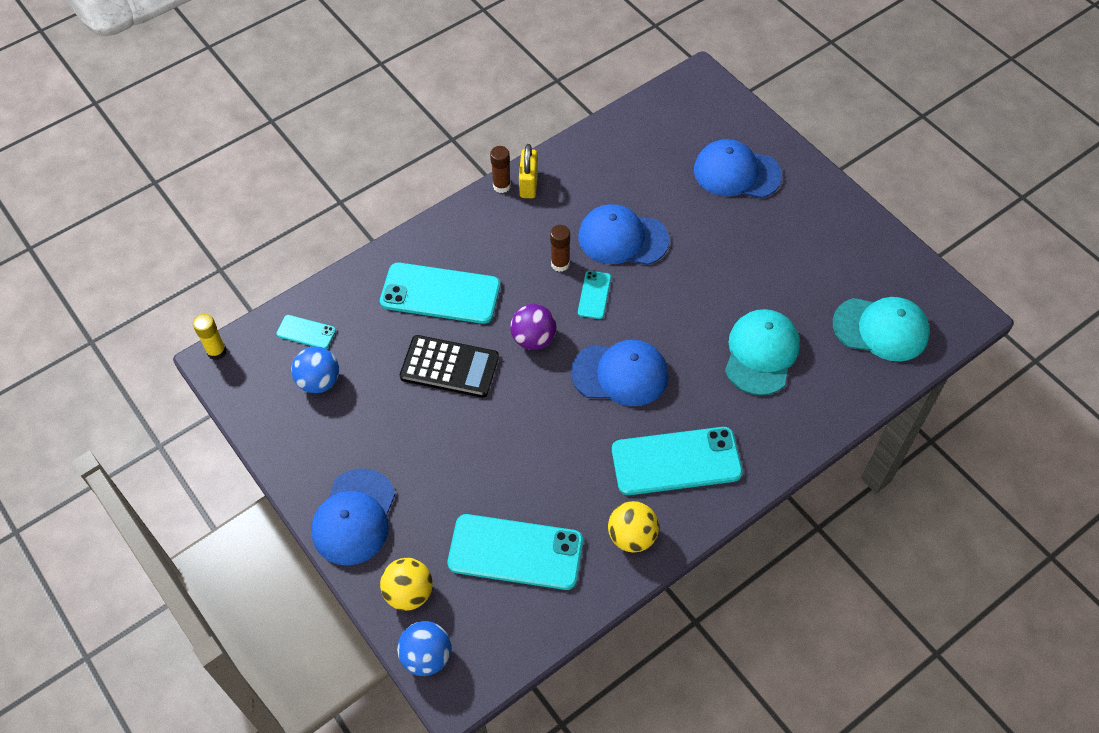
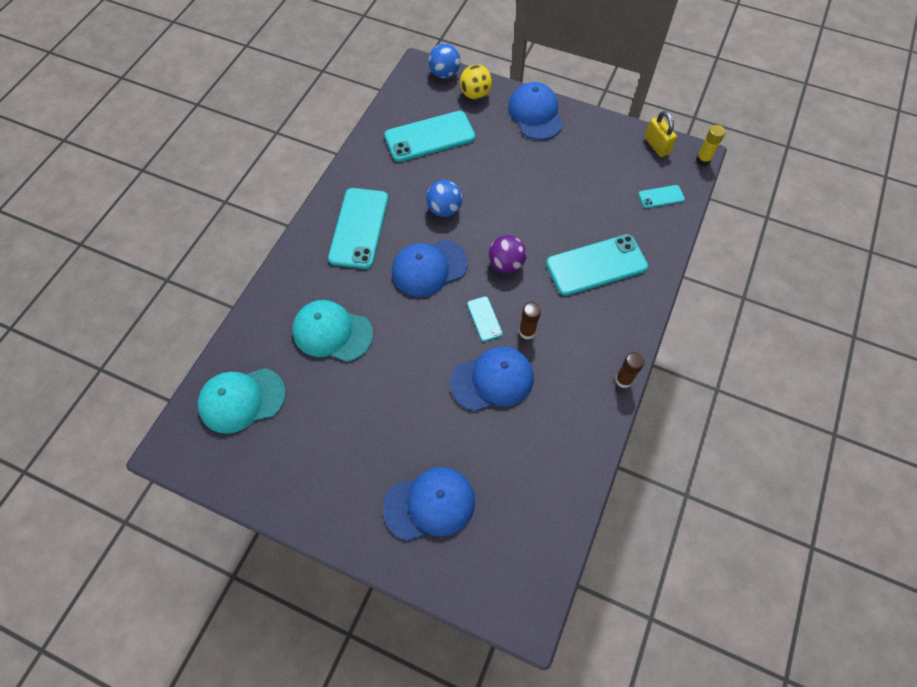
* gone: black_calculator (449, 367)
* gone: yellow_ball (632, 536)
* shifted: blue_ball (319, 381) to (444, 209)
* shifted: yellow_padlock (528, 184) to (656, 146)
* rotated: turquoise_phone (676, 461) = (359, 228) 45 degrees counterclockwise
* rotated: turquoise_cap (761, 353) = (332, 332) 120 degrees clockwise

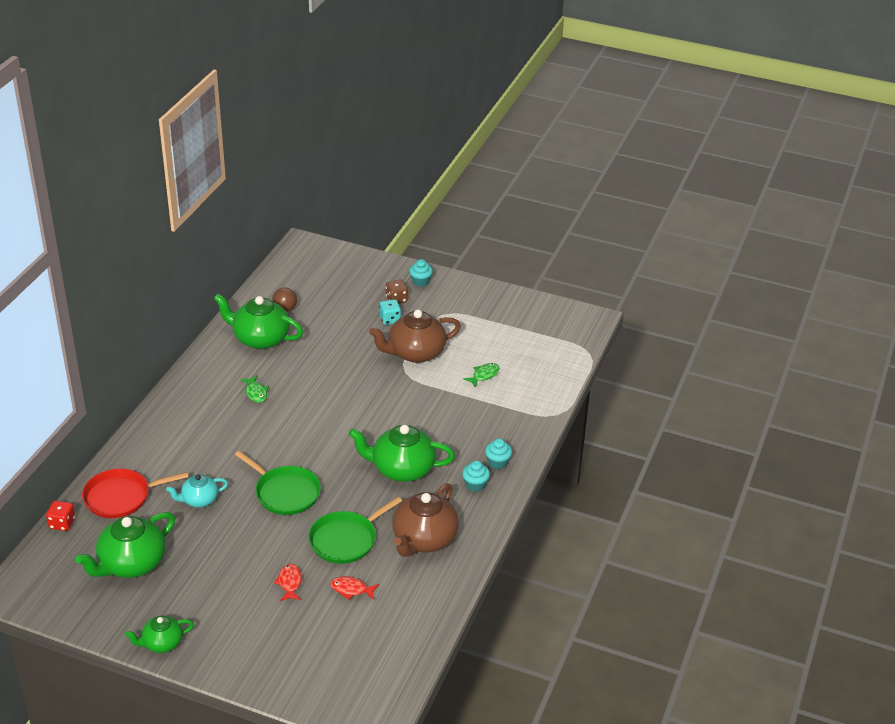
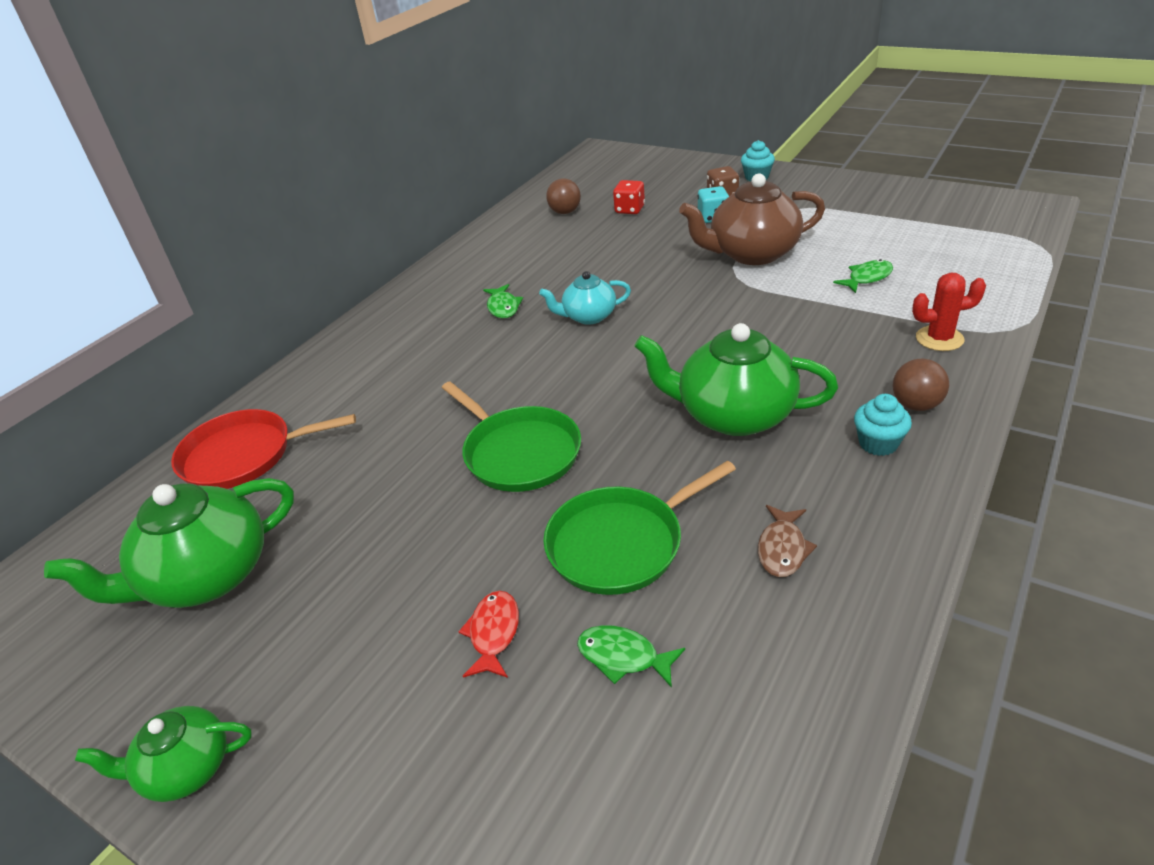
* gone: green_teapot (260, 338)
* new: red_cactus (939, 339)
* shifted: red_dice (62, 523) to (629, 210)
* shifted: turquoise_teapot (199, 500) to (588, 316)
* swapped: brown_teapot (424, 539) to brown_fish (782, 549)
* swapped: turquoise_cupcake (497, 462) to brown_ball (916, 405)
* repainted: red_fish (351, 589) to green_fish (623, 657)

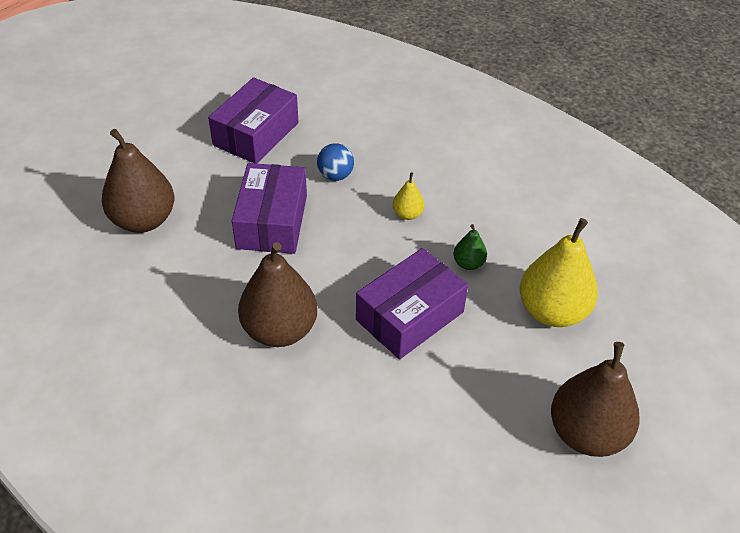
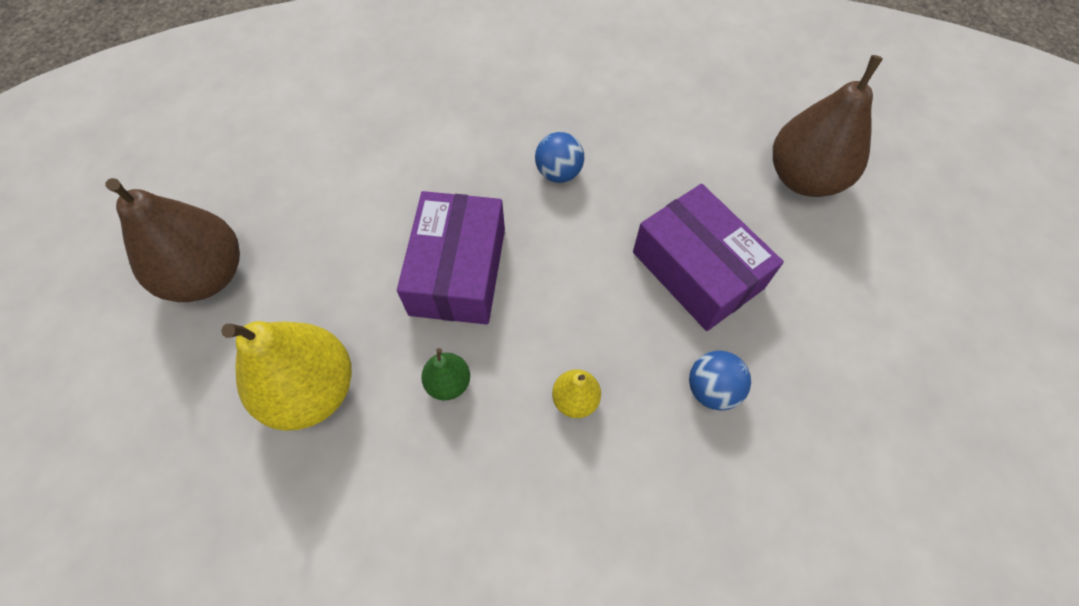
* gone: purple_box (256, 134)
* swapped: brown_pear (279, 330) to blue_ball (559, 173)

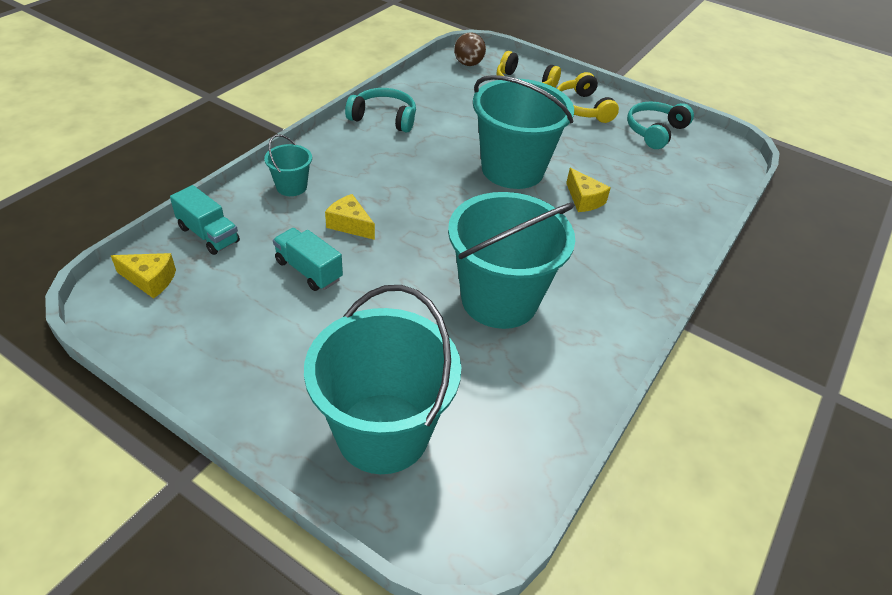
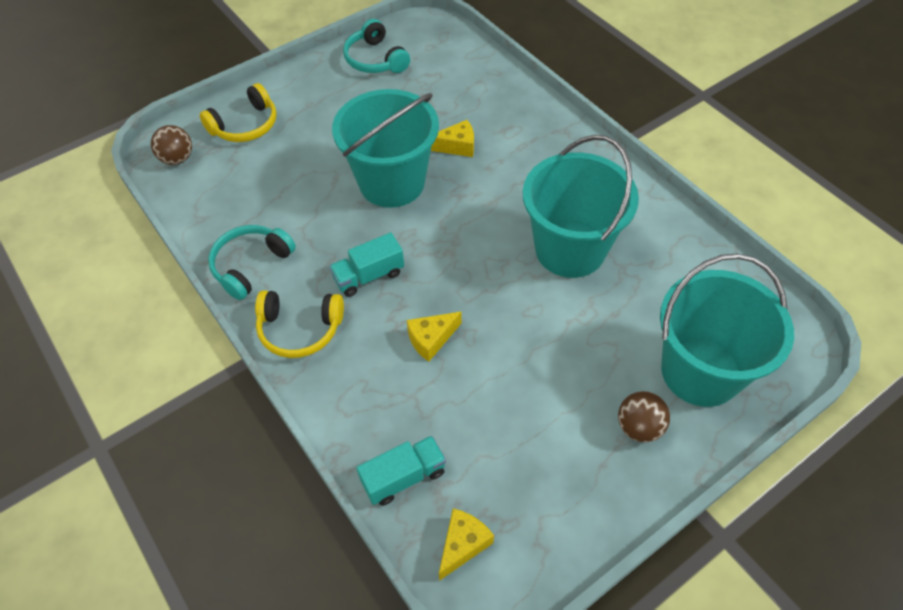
* gone: turquoise_bucket (291, 187)
* new: brown_ball (639, 427)
* shifted: turquoise_truck (309, 270) to (369, 276)
* shifted: yellow_headphones (582, 108) to (300, 329)

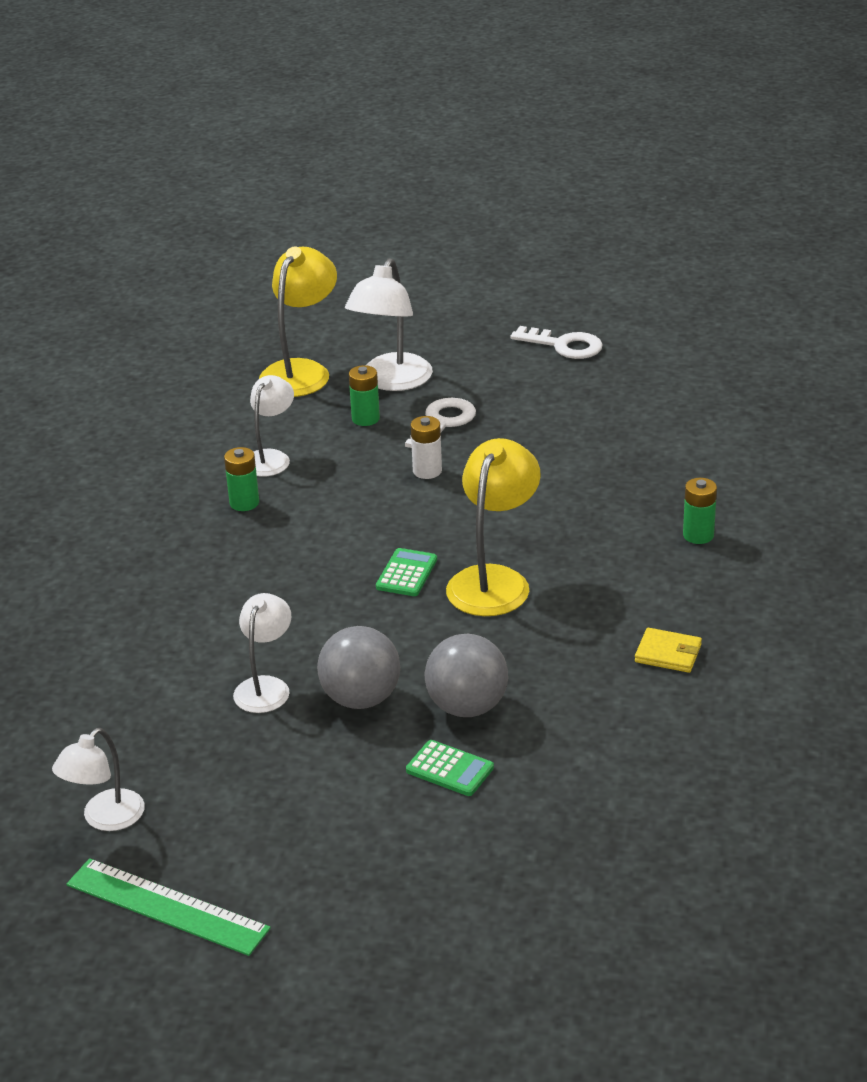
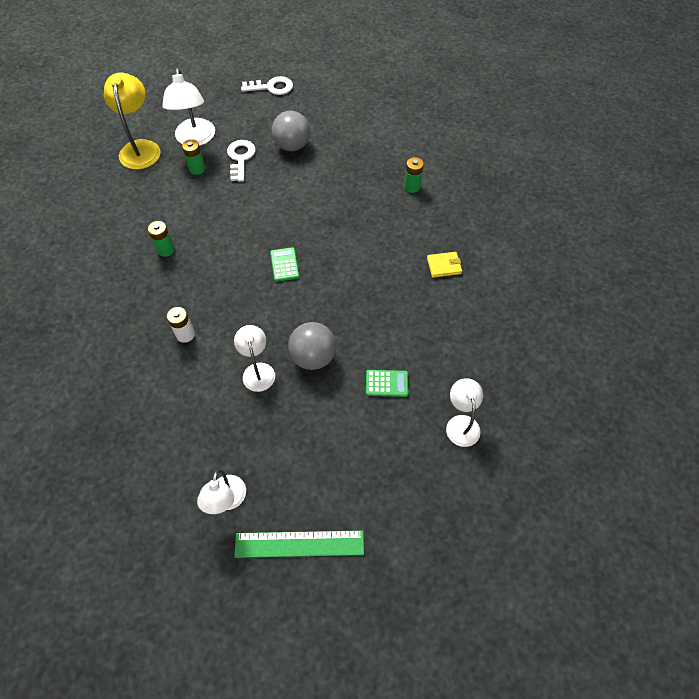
* gone: yellow_lamp (494, 580)
* shifted: white_lamp (270, 458) to (461, 423)
* shifted: white_battery (427, 471) to (185, 334)
* shifted: grey_ball (467, 707) to (292, 146)

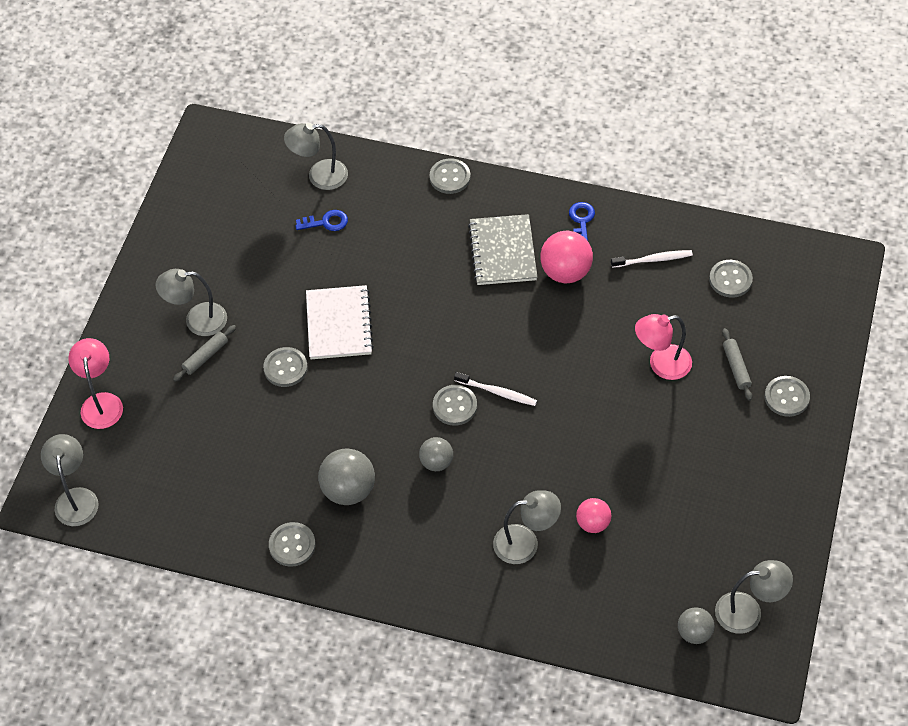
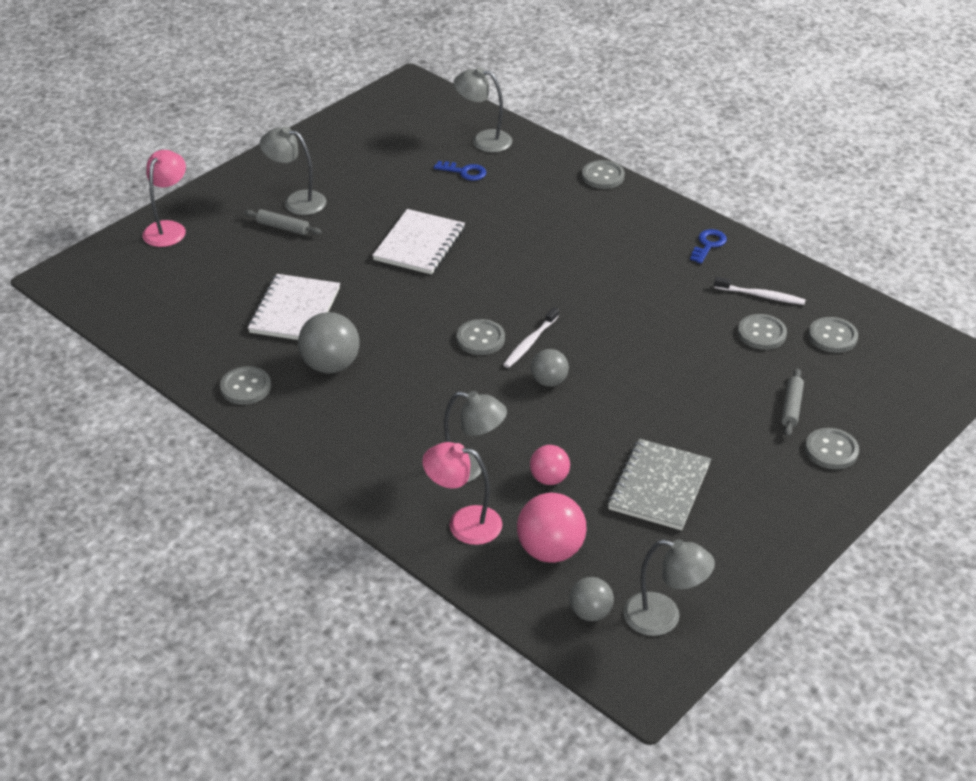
* gone: grey_lamp (76, 498)
* new: white_notebook (295, 310)
* shifted: grey_button (285, 368) to (761, 333)
* shifted: grey_ball (436, 462) to (549, 381)
* shifted: grey_notebook (503, 251) to (659, 487)
* shifted: pink_ball (565, 272) to (550, 550)
* shifted: pink_lamp (661, 364) to (464, 523)
* rotated: grey_rolling_pin (205, 356) = (283, 227) 45 degrees clockwise
* rotated: white_toothbrush (497, 392) = (530, 343) 75 degrees clockwise

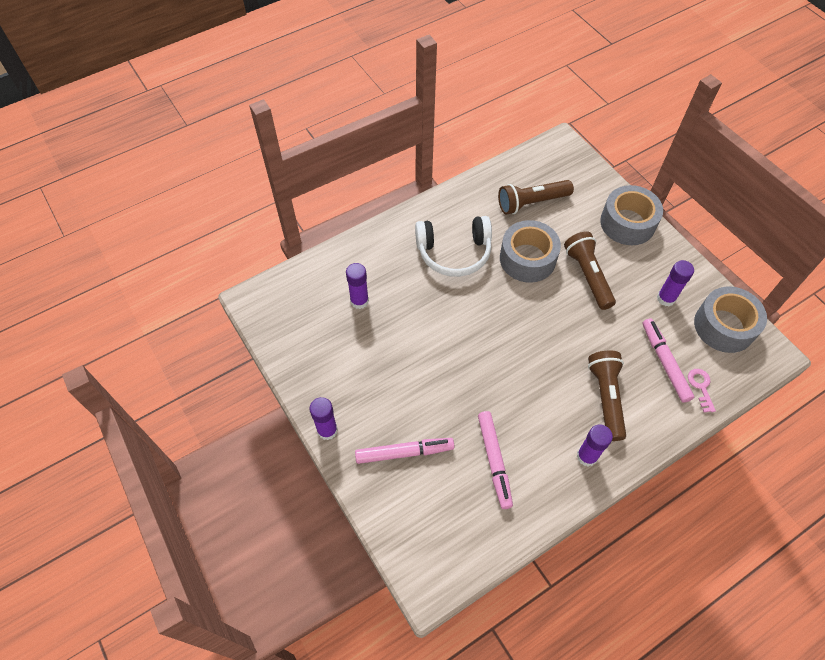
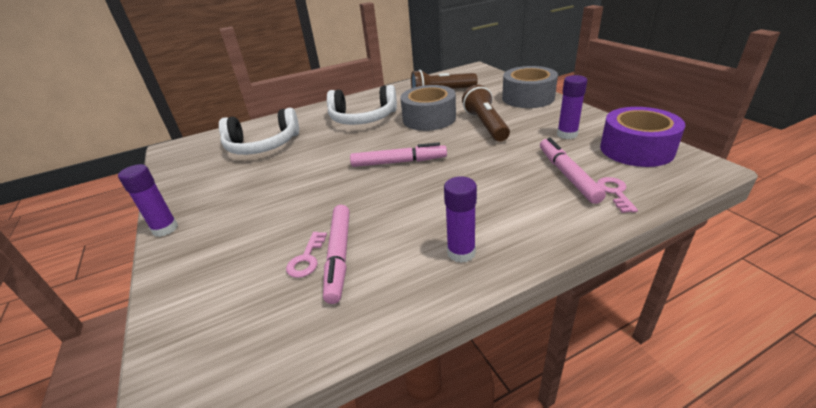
* gone: brown_flashlight (606, 397)
* new: pink_key (307, 258)
* shifted: pink_marker (404, 453) to (399, 162)
* swapped: purple_glue_stick (359, 301) to white_headphones (262, 145)
* repainted: grey_tape (724, 326) to purple_tape (636, 149)

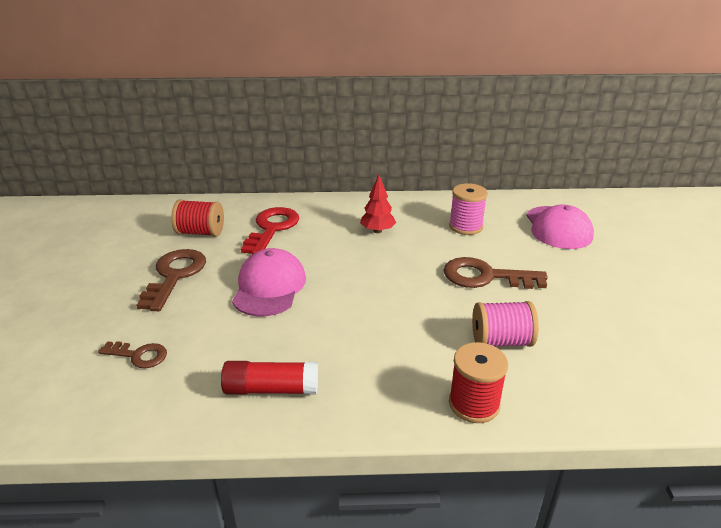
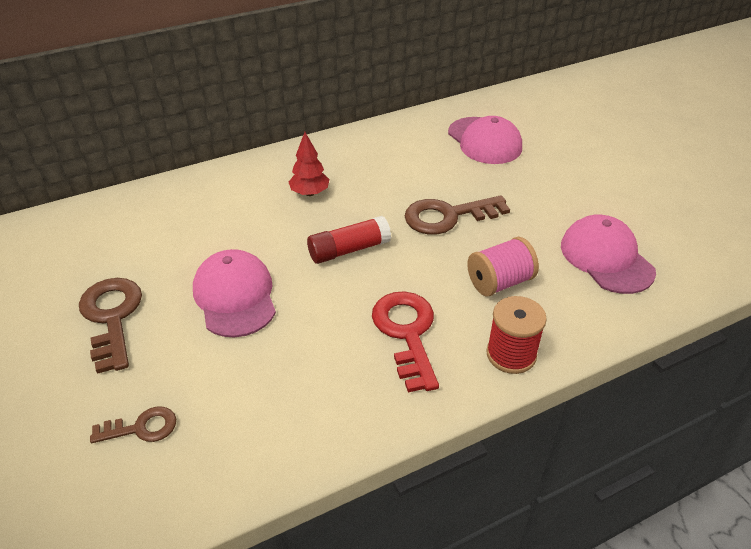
* gone: red_spool (201, 232)
* gone: pink_spool (465, 226)
* new: pink_cap (606, 258)
* shifted: red_glue_stick (271, 389) to (349, 250)
* shifted: red_key (272, 228) to (406, 333)

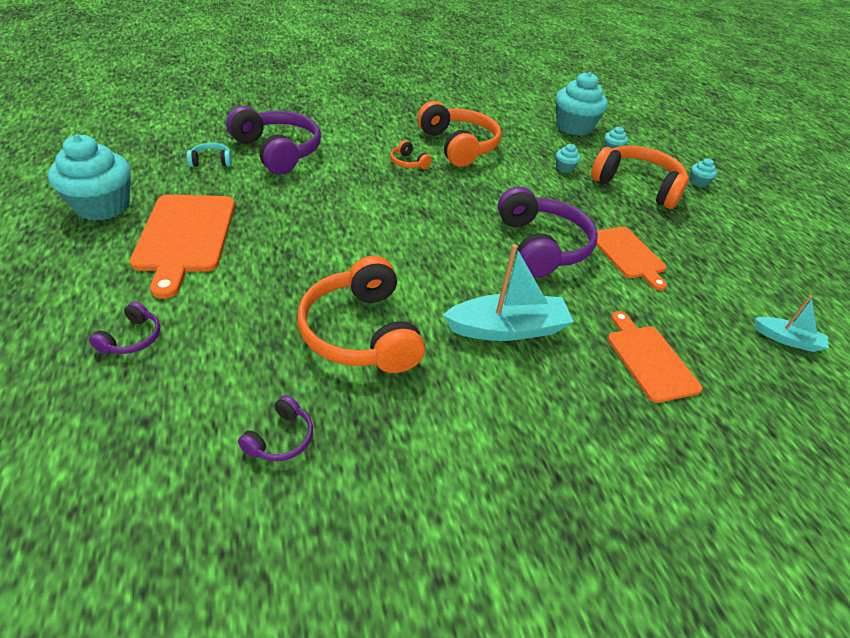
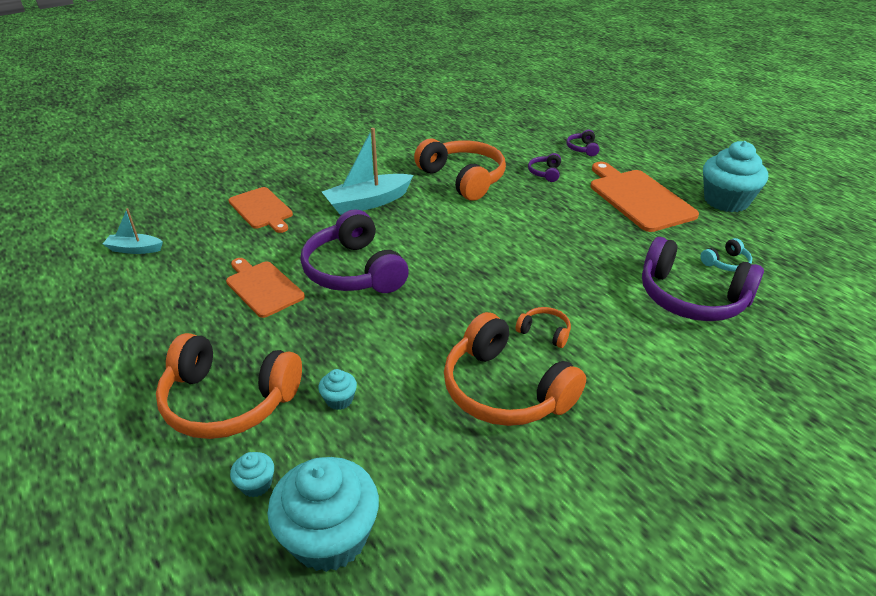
* gone: turquoise_cupcake (698, 182)
* shifted: purple_headphones (281, 438) to (545, 173)

